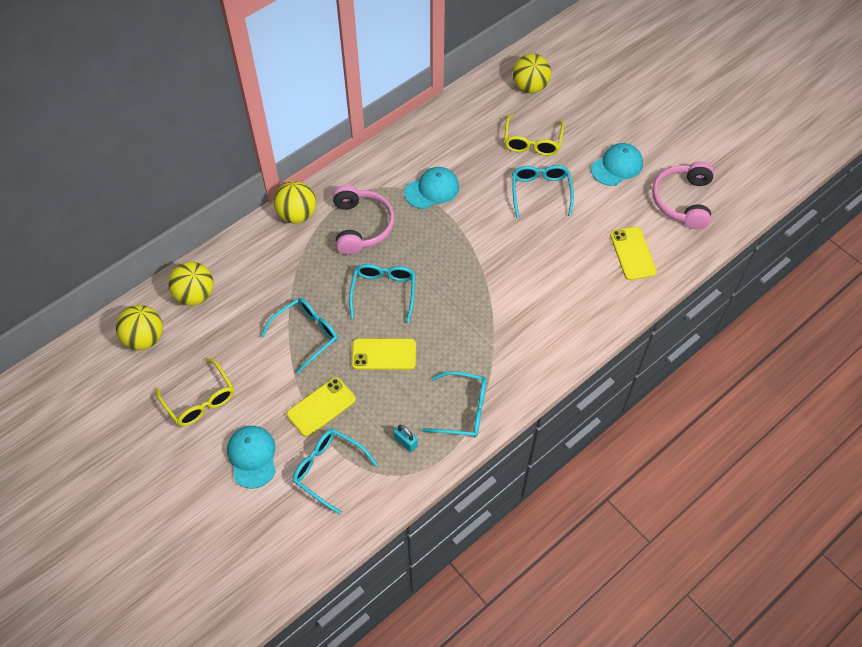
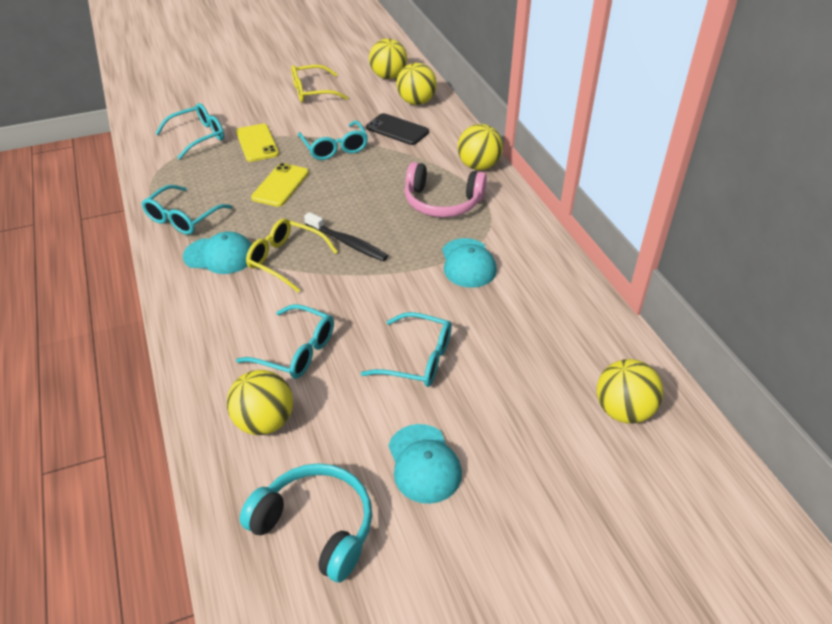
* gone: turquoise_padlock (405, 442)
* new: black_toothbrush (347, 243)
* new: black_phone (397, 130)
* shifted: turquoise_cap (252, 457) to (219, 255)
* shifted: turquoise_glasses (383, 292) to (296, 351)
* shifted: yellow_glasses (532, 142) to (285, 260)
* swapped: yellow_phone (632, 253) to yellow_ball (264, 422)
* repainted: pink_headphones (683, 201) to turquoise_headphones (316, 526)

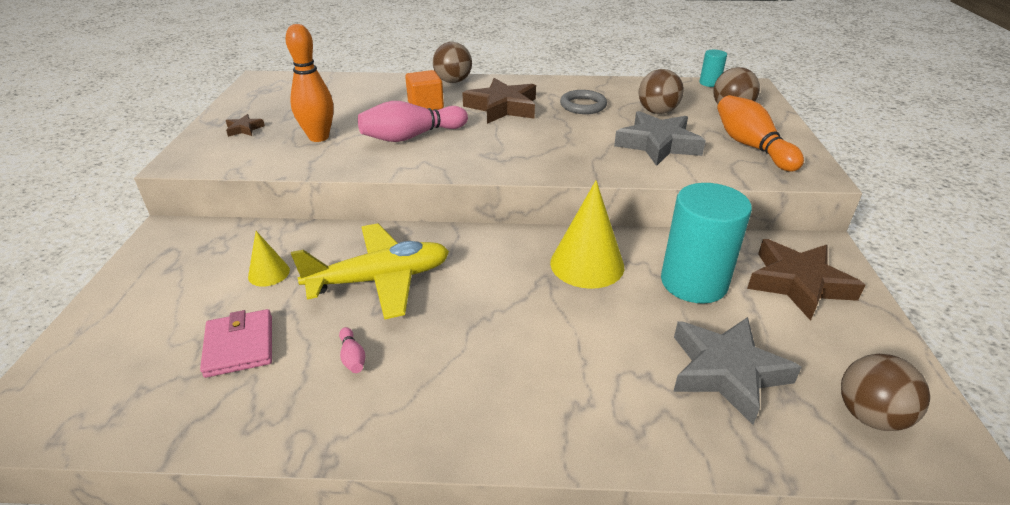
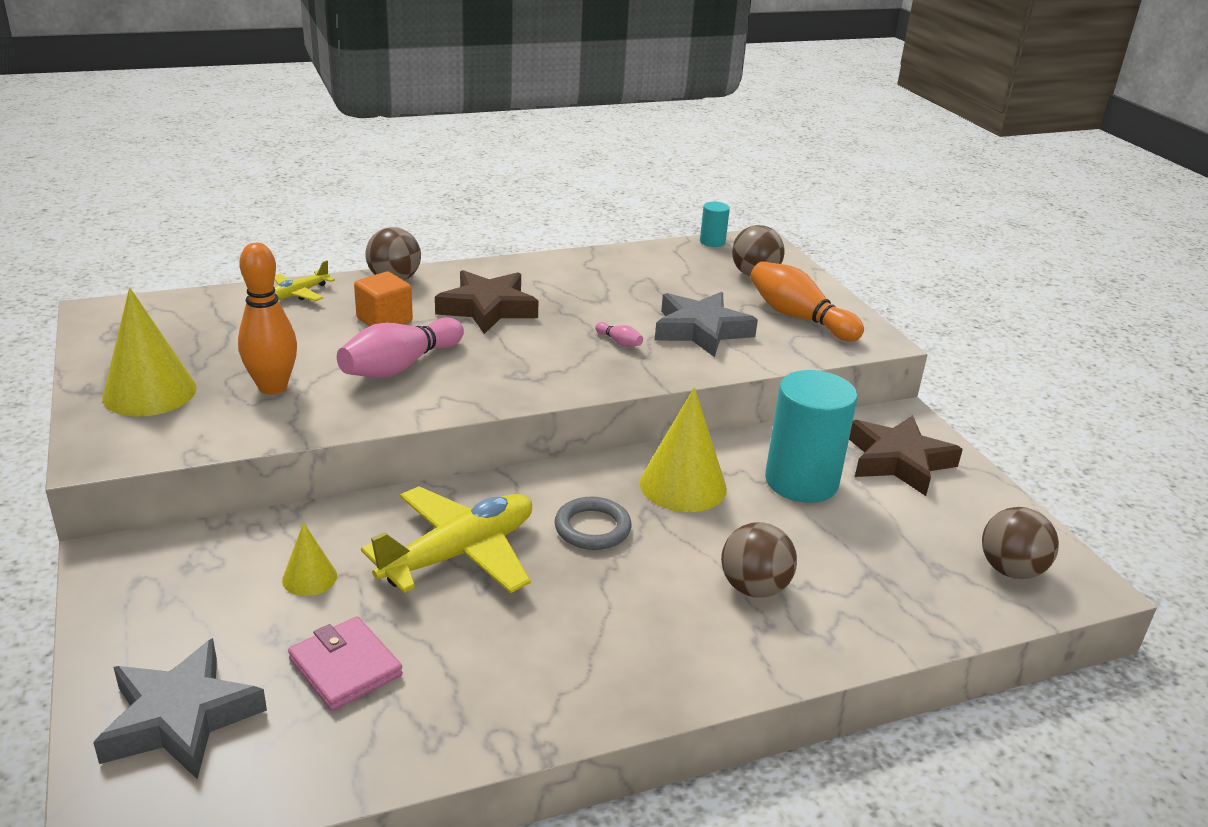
* new: yellow_plane (299, 293)
* shifted: pink_bowling_pin (352, 357) to (619, 342)
* shifted: grey_ring (583, 105) to (592, 528)
* shifted: brown_ball (657, 112) to (754, 588)
* shifted: grey_star (726, 372) to (180, 718)
* swapped: brown_star (244, 129) to yellow_cone (150, 392)

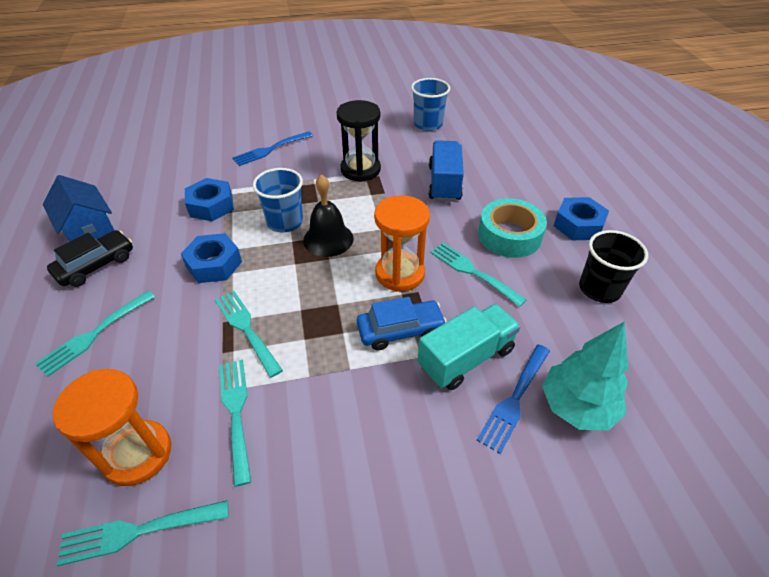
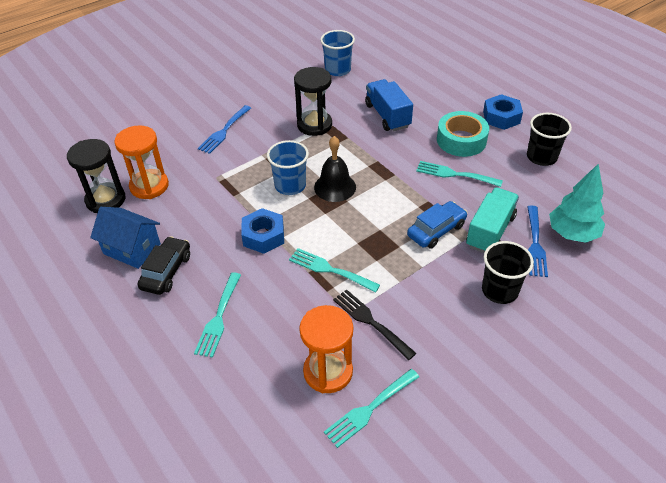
* gone: blue_nut (211, 206)
* new: black_hourglass (105, 200)
* new: black_cup (499, 290)
* shifted: orange_hourglass (400, 274) to (149, 186)
* repainted: turquoise_fork (236, 412) to black_fork (371, 322)

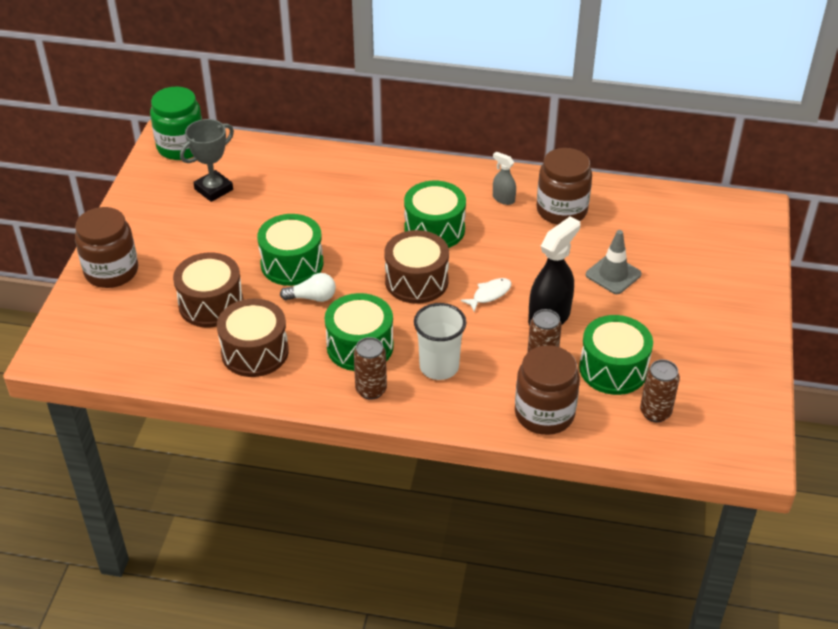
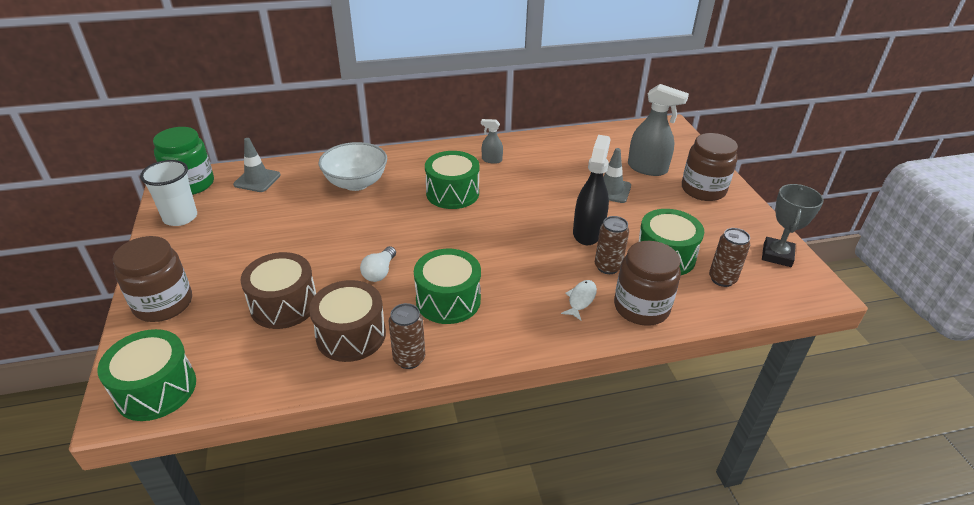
* gone: brown_drum (416, 281)
* new: grey_traffic_cone (257, 180)
* new: white_bowl (356, 183)
* new: grey_spray_bottle (647, 168)
* shifted: grey_trophy (213, 189) to (777, 255)
* shifted: green_drum (292, 264) to (156, 389)
* shifted: brown_can (371, 390) to (409, 359)
* shifted: white_cup (439, 367) to (180, 217)
* shifted: white_fish (489, 294) to (581, 299)
* shifted: brown_jar (561, 210) to (703, 189)
* rotated: white_light_bulb (312, 297) = (379, 272) 135 degrees clockwise

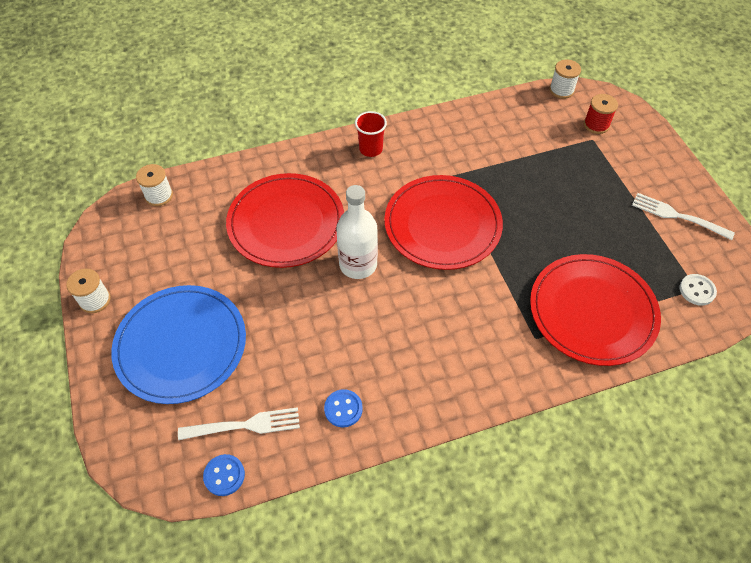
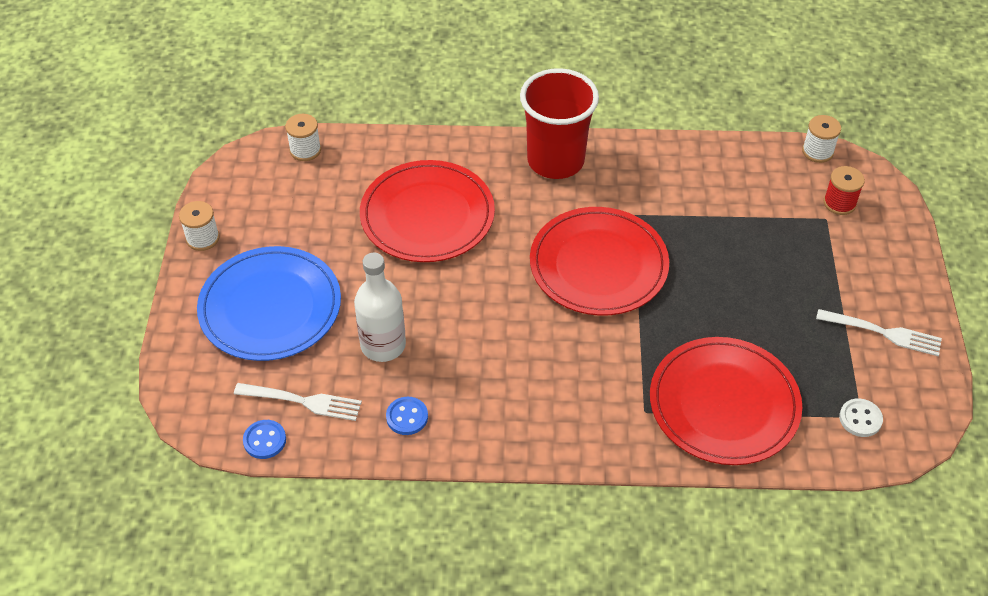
* shifted: white_bottle (358, 264) to (383, 345)
* rotated: white_fork (677, 216) = (883, 333) 150 degrees clockwise
* scaled: red_cup (371, 149) = (555, 161) x2.03

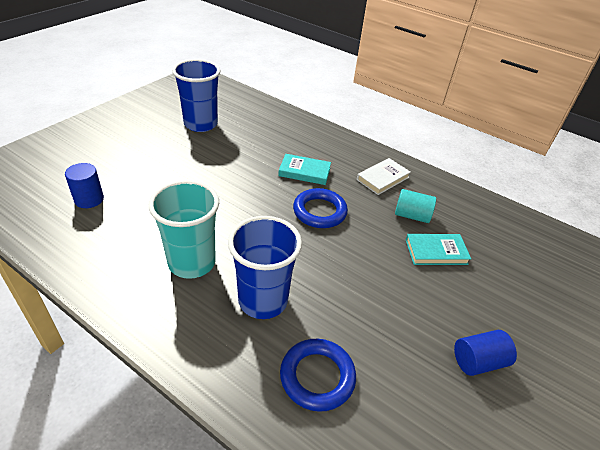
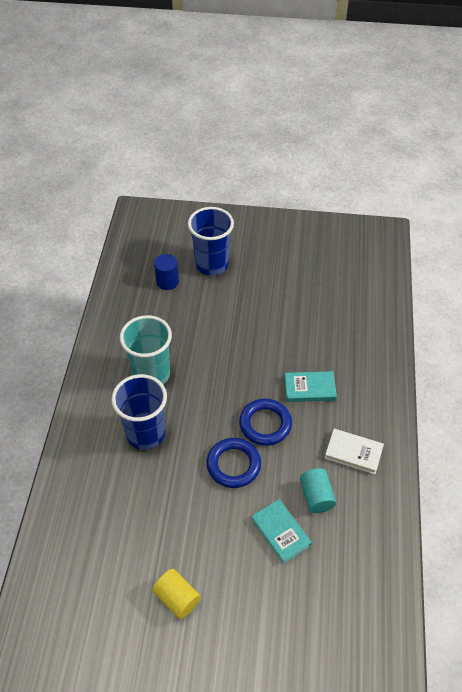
* shifted: blue_cup (200, 124) to (212, 264)
* shifted: blue_ring (317, 377) to (233, 465)
* repainted: blue_cylinder (478, 361) to yellow_cylinder (177, 598)
* rotated: turquoise_book (304, 172) = (309, 388) 75 degrees counterclockwise

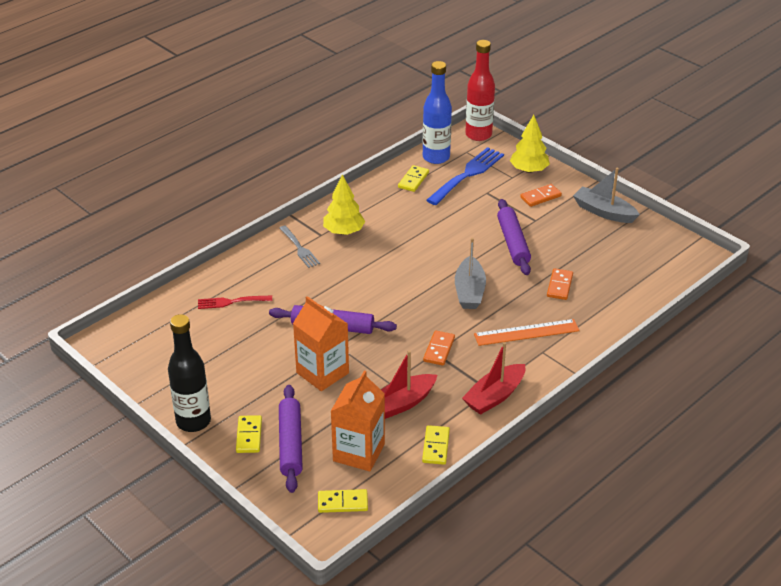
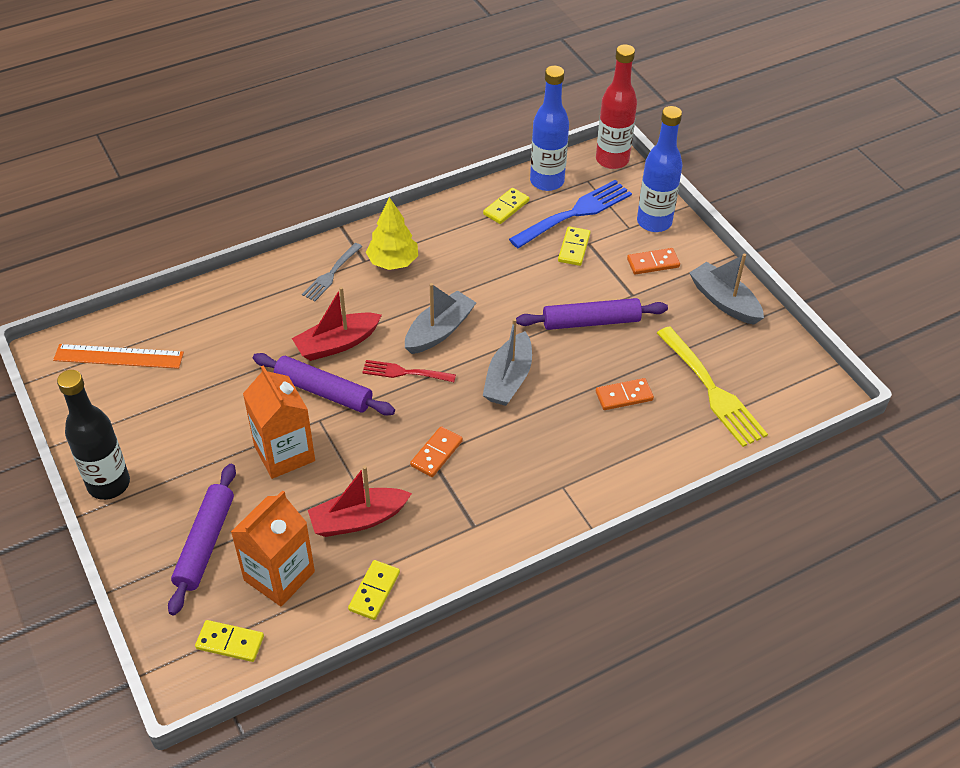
* new: grey_boat (439, 331)
* new: yellow_fork (711, 390)
* shifted: red_fork (231, 302) to (405, 372)
* shifted: yellow_domino (249, 436) to (574, 248)
* shifted: red_boat (494, 396) to (337, 344)
* shifted: orange_ruler (526, 332) to (118, 357)
* swapped: yellow_tree (529, 170) to blue_bottle (654, 222)
* rotated: grey_fork (299, 248) = (331, 274) 45 degrees clockwise
* rotated: purple_rolling_pin (513, 243) = (591, 321) 75 degrees clockwise
* rotated: orange_domino (559, 286) = (624, 396) 45 degrees clockwise

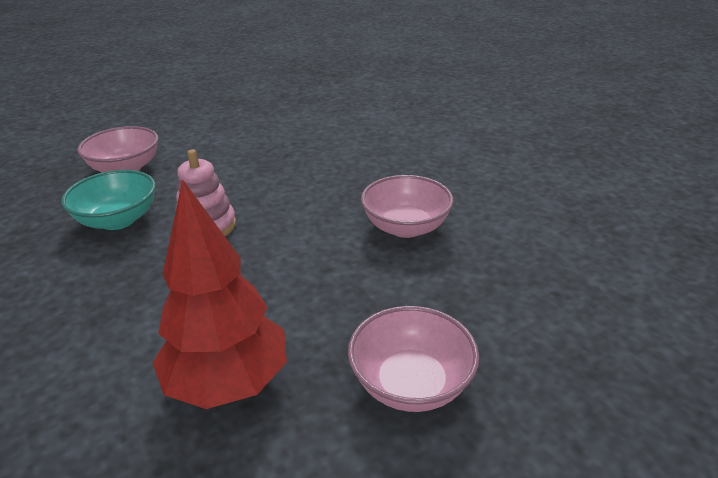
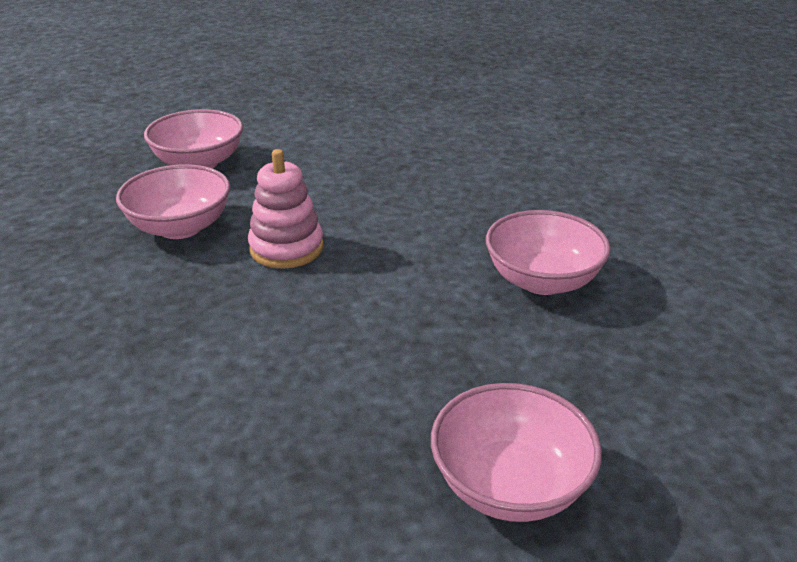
* gone: red_tree (228, 383)
* repainted: turquoise_bowl (118, 220) to pink_bowl (180, 227)

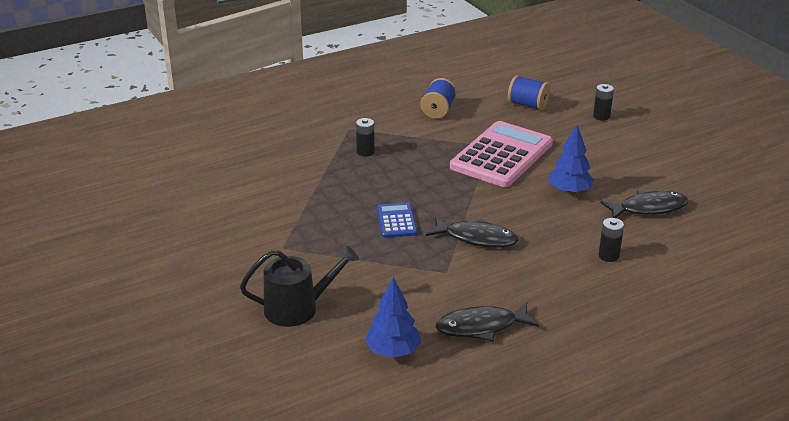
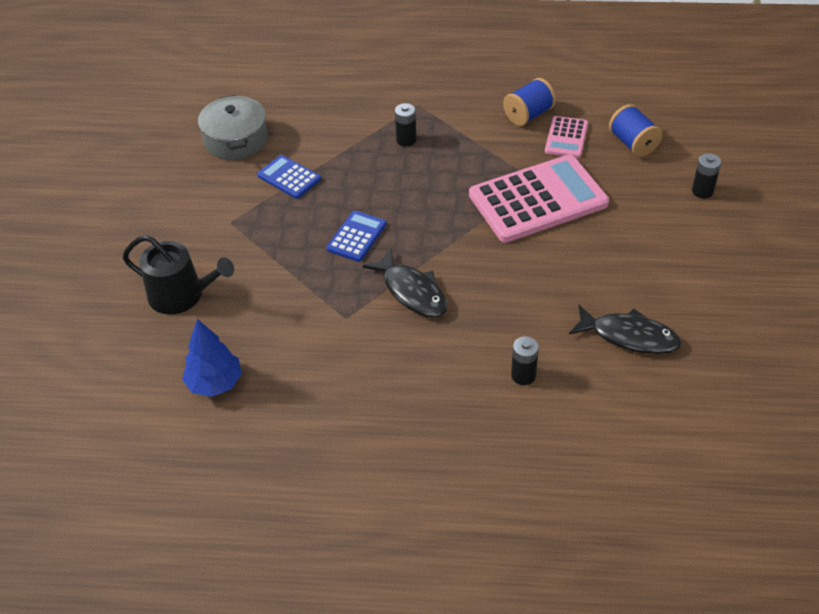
* gone: black_fish (481, 327)
* gone: blue_tree (569, 191)
* new: grey_pot (236, 140)
* new: blue_calculator (289, 177)
* new: pink_calculator (566, 138)

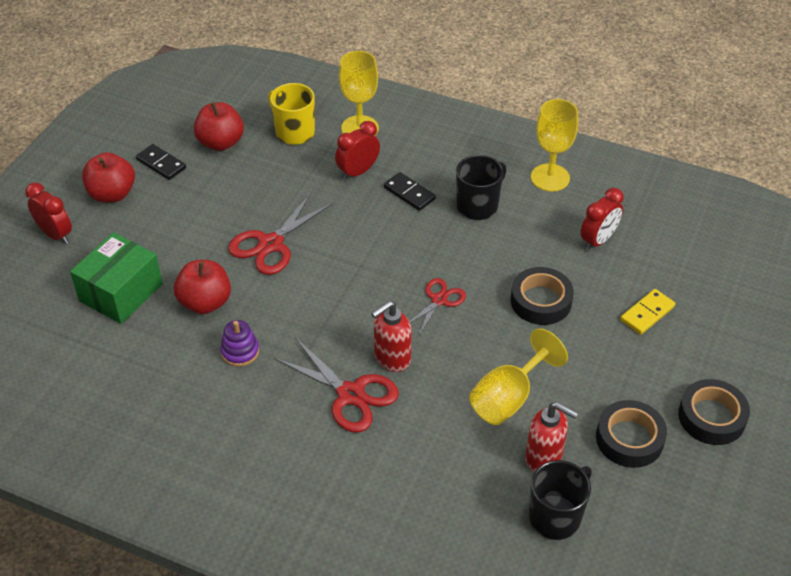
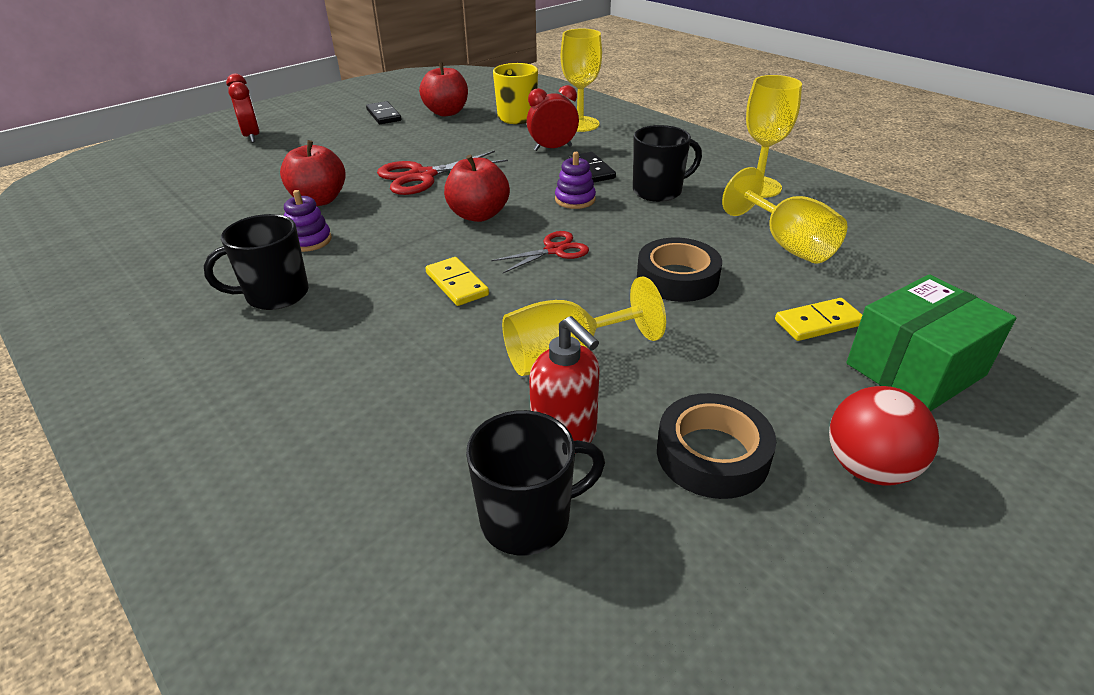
* gone: red_scissors (350, 394)
* new: black_mug (275, 295)
* new: purple_stacking_toy (575, 199)
* shifted: green_box (121, 292) to (915, 369)
* shifted: red_apple (112, 194) to (478, 215)
* swapped: red_soap_dispenser (392, 358) to yellow_domino (457, 284)
* swapped: red_clock (598, 240) to yellow_goblet (787, 244)
* swapped: black_tape (711, 417) to red_ball (868, 468)

